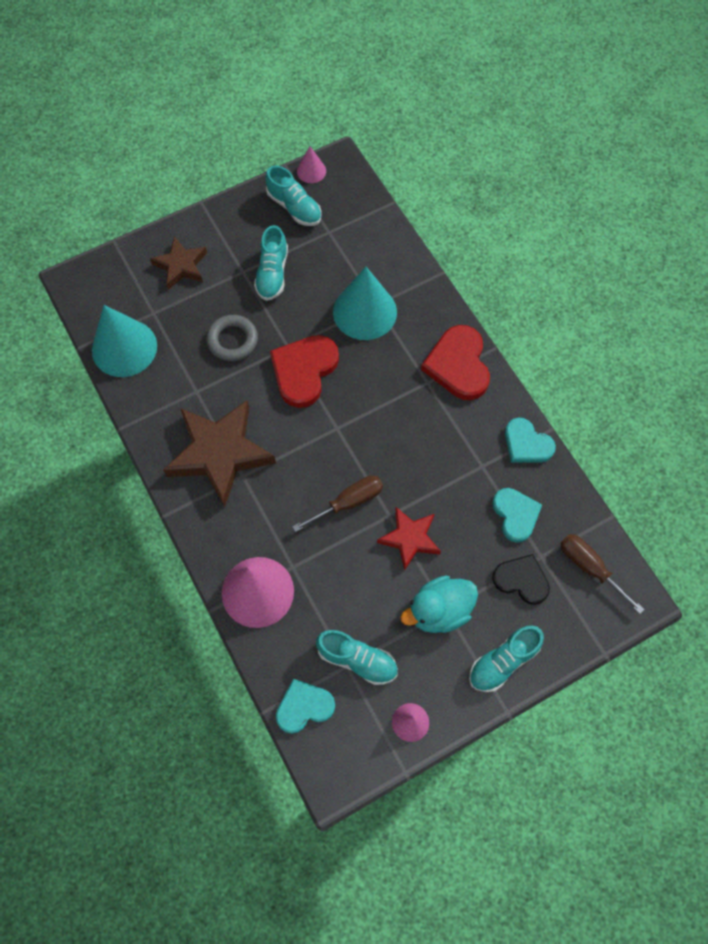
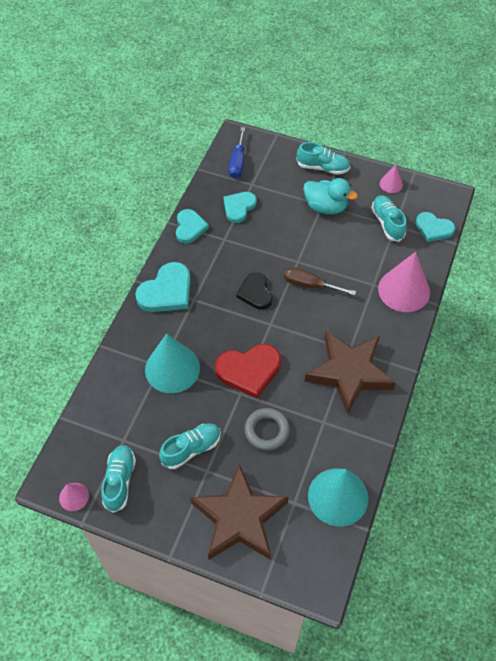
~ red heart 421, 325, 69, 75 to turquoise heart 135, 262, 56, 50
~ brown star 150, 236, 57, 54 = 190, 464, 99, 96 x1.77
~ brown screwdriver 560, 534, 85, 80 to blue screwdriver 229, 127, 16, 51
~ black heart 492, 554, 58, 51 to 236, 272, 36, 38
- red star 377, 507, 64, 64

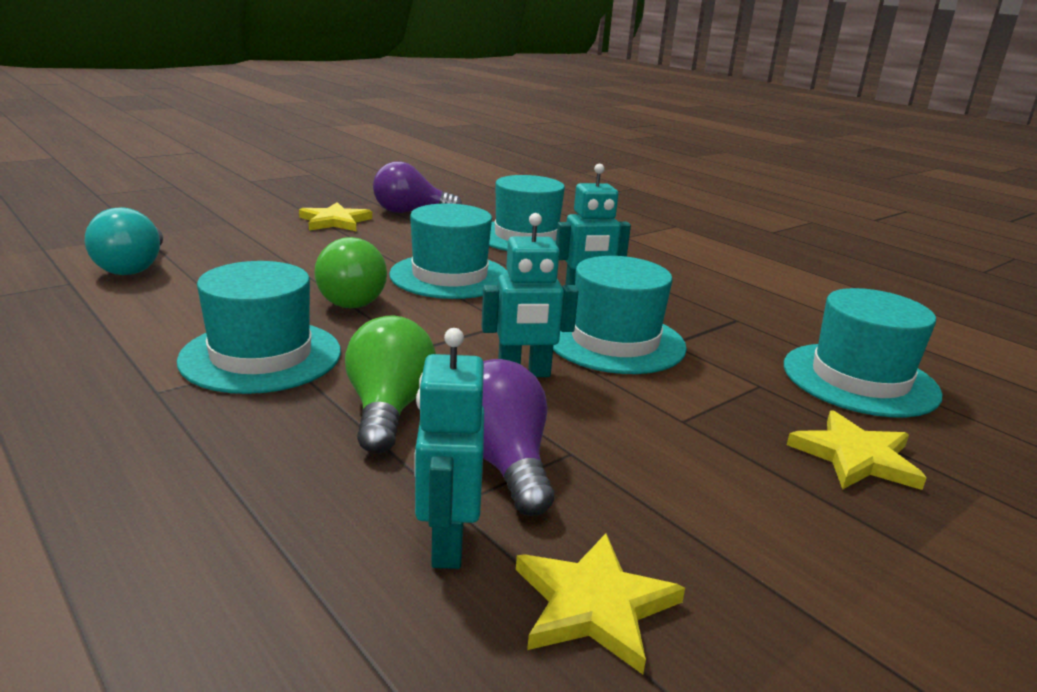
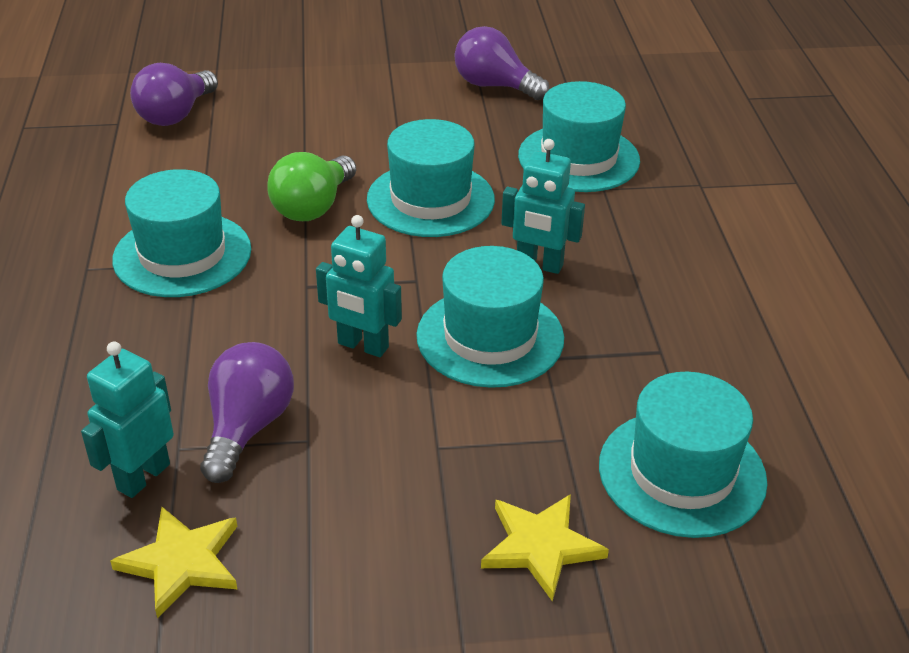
~ turquoise light bulb 85, 207, 78, 68 to purple light bulb 130, 63, 88, 63
- yellow star 299, 202, 73, 29
- green light bulb 345, 316, 91, 137

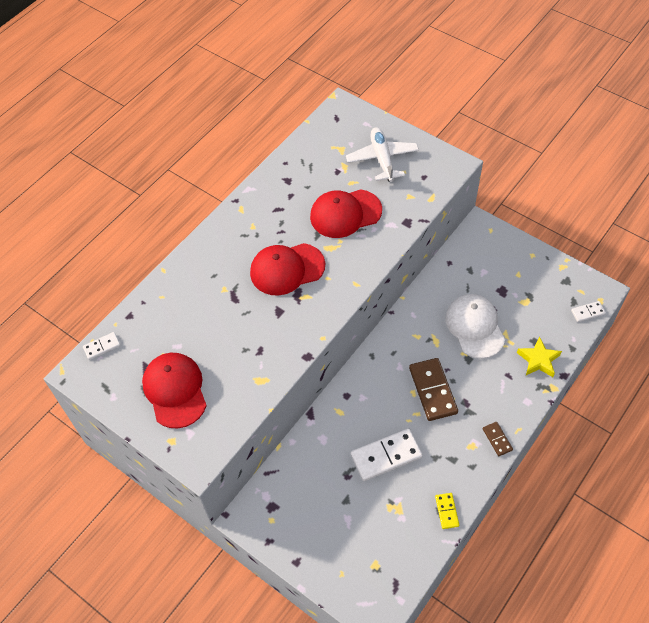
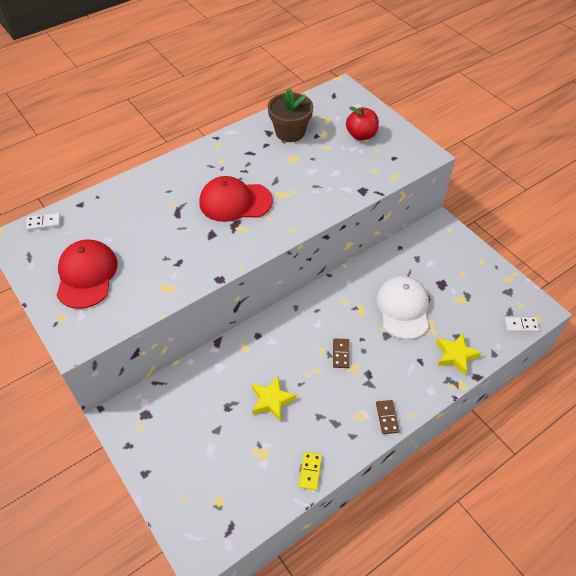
~ white domino 351, 429, 72, 52 to yellow star 252, 376, 44, 46
+ brown flower pot 267, 89, 46, 53
~ brown domino 409, 358, 49, 63 = 333, 338, 17, 30 x0.51
~ white plane 346, 127, 73, 55 to red apple 346, 107, 33, 33
- red cap 310, 189, 72, 49

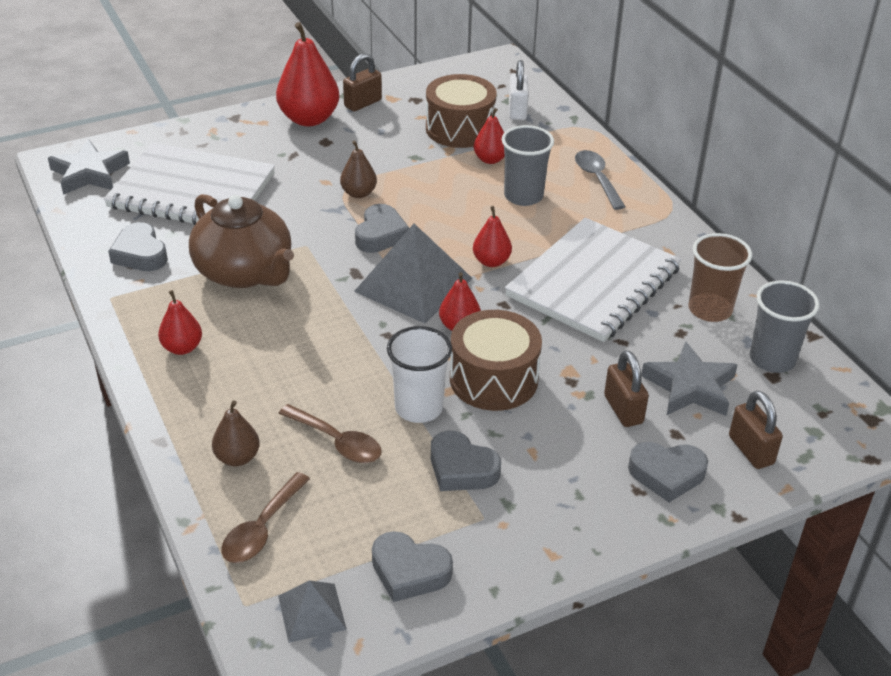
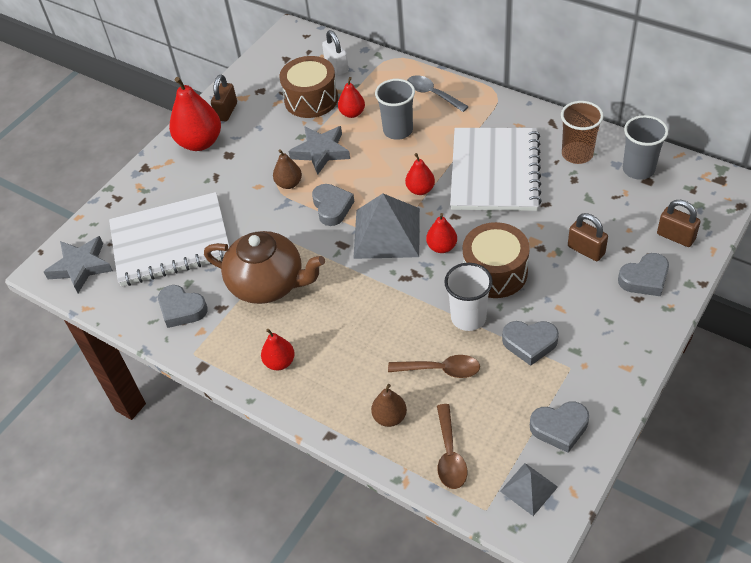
~ grey star 641, 341, 97, 75 to 289, 126, 61, 49

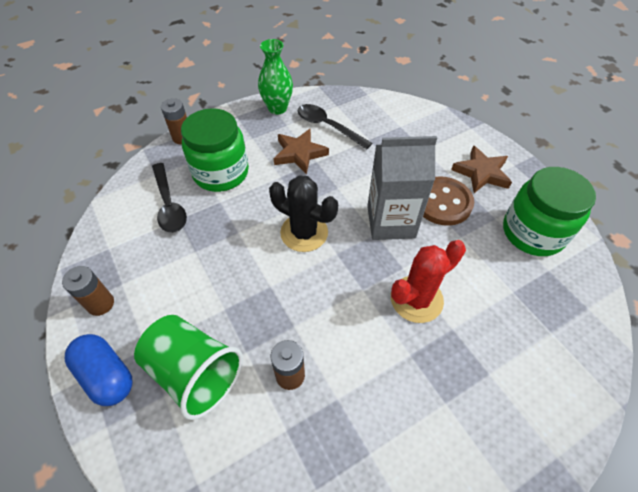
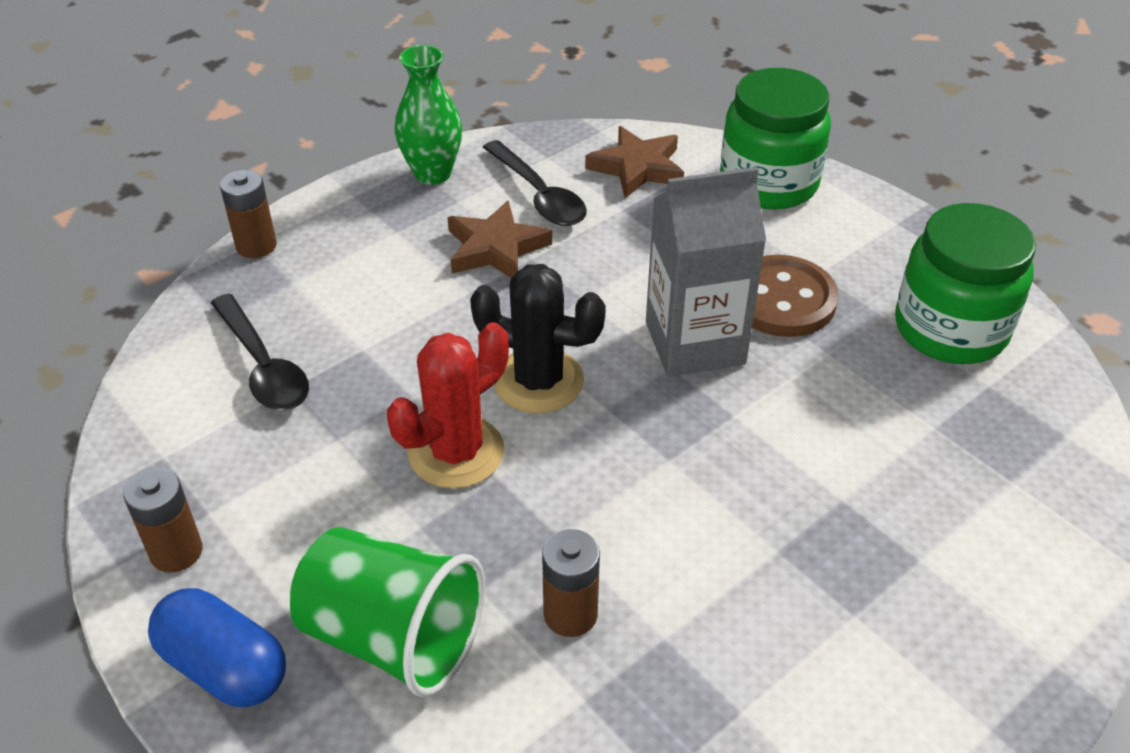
~ red cactus 391, 240, 75, 83 to 387, 322, 122, 167
~ black spoon 298, 104, 74, 45 = 483, 140, 104, 86 150 degrees counterclockwise
~ brown star 451, 145, 61, 48 to 585, 126, 99, 72
~ green jar 181, 108, 68, 84 to 720, 68, 111, 141

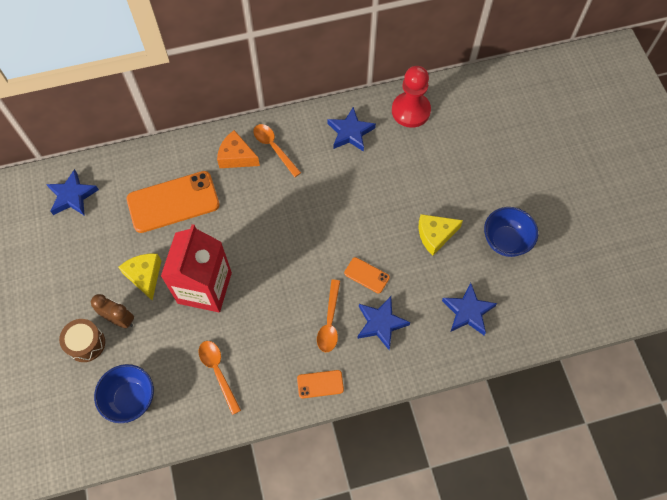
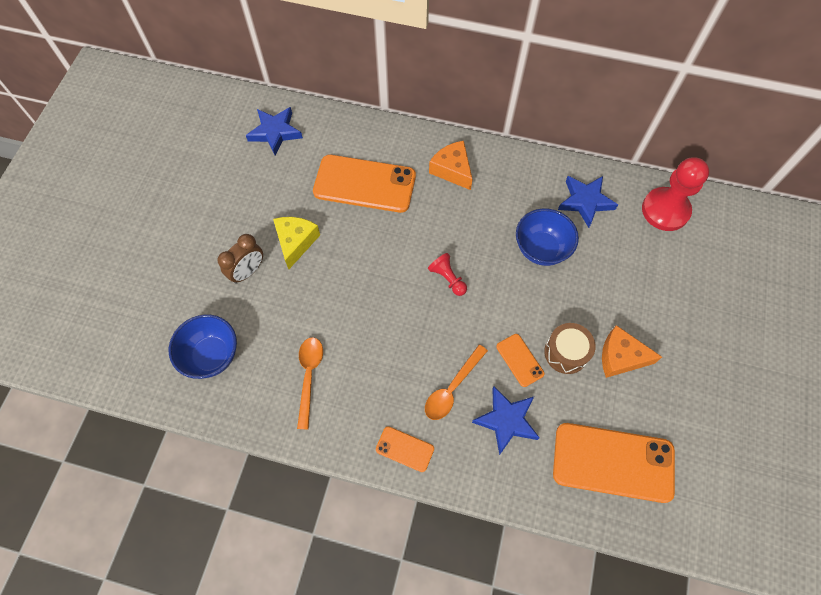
~ brown clock 91, 294, 43, 34 = 218, 234, 45, 50 75 degrees clockwise
+ red pawn 428, 253, 39, 43
~ blue bowl 484, 207, 54, 50 to 516, 208, 63, 58
~ brown drum 59, 319, 46, 43 to 544, 323, 52, 51
~ blue star 442, 283, 55, 52 to orange phone 553, 423, 122, 80
~ yellow cheese 419, 214, 44, 41 to orange cheese 602, 325, 60, 53
- red carton 161, 224, 71, 88
- orange spoon 254, 124, 47, 53

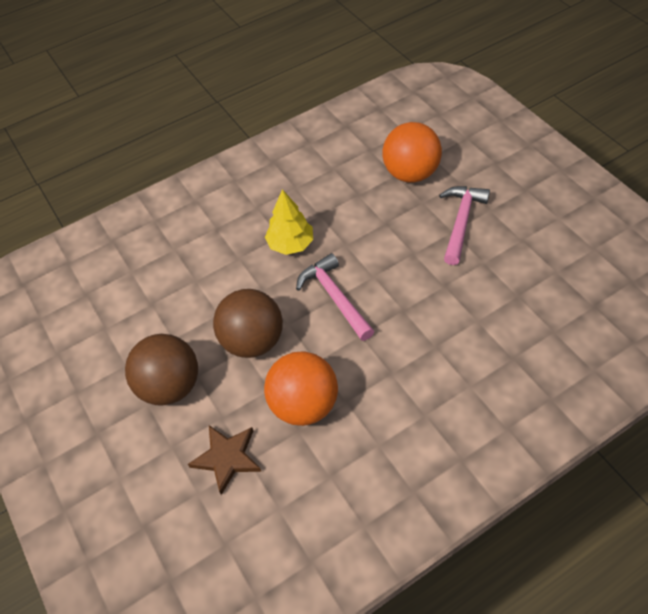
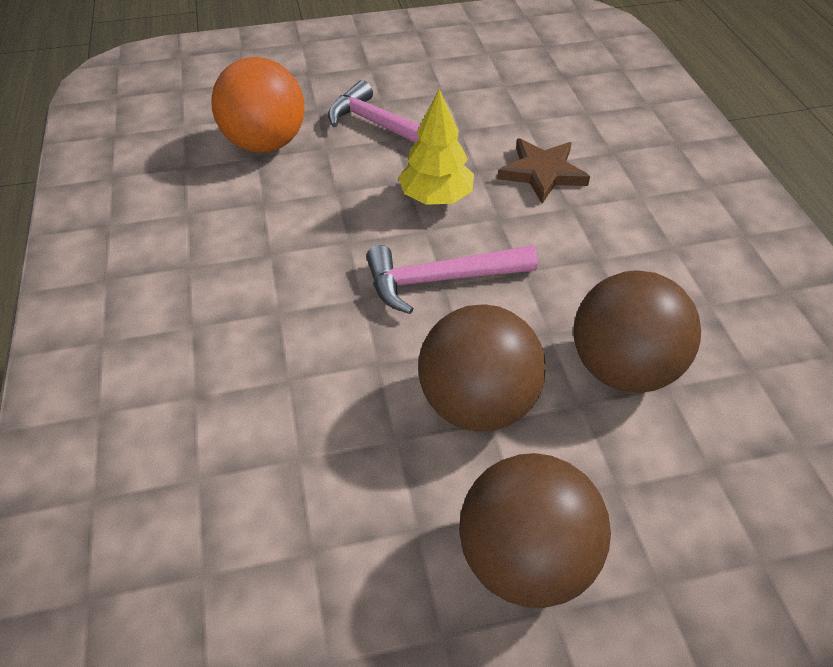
~ yellow tree 265, 189, 48, 66 to 398, 89, 76, 116
~ brown star 188, 425, 74, 70 to 497, 139, 93, 65
~ orange ball 264, 351, 74, 75 to brown ball 574, 270, 127, 123

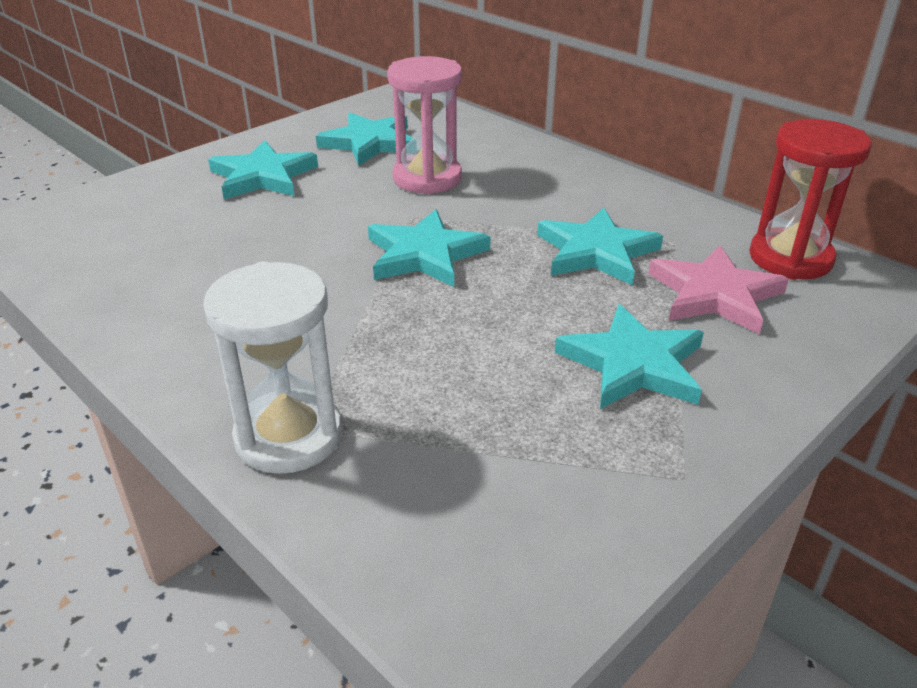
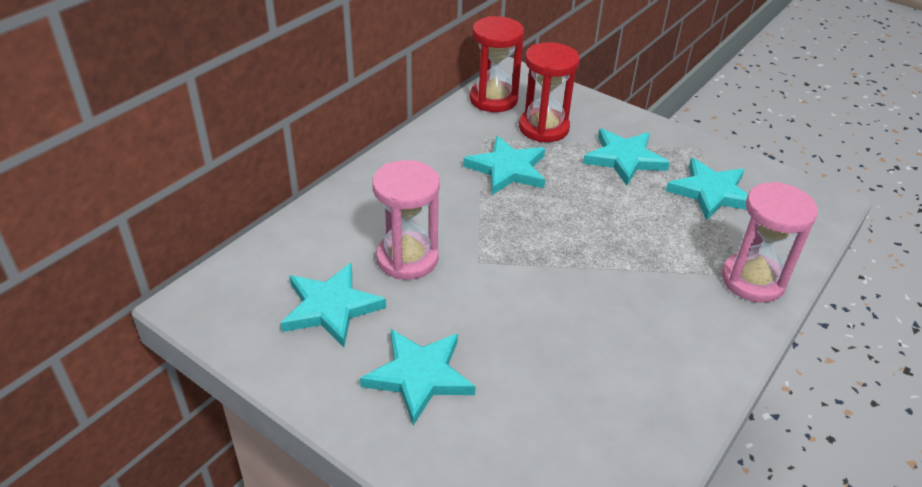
~ pink star 649, 245, 140, 89 to red hourglass 519, 42, 61, 100
~ turquoise star 368, 209, 123, 78 to 666, 158, 82, 62
~ white hourglass 203, 261, 139, 213 to pink hourglass 722, 182, 96, 121

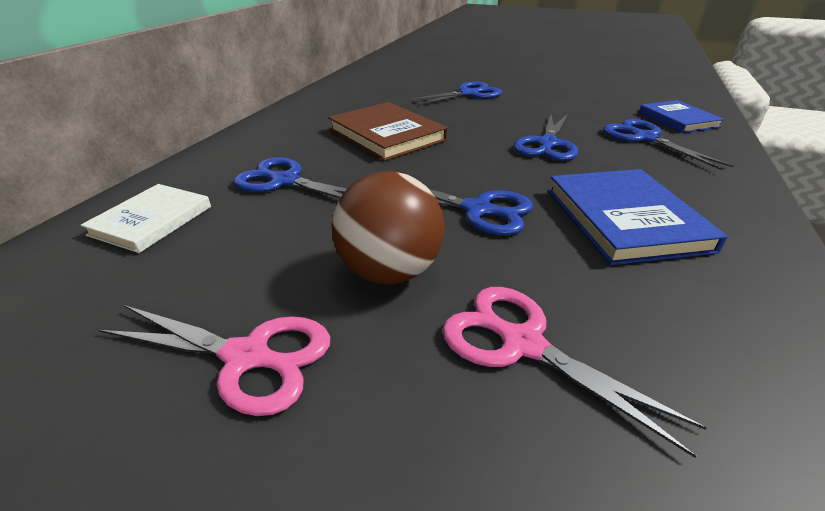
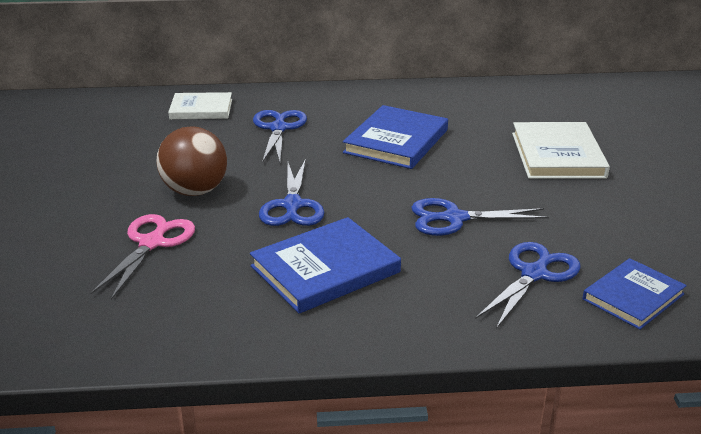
~ brown book 328, 102, 120, 59 to blue book 343, 105, 105, 64
~ blue scissors 408, 81, 94, 25 to white book 512, 122, 98, 57
- pink scissors 99, 305, 231, 111

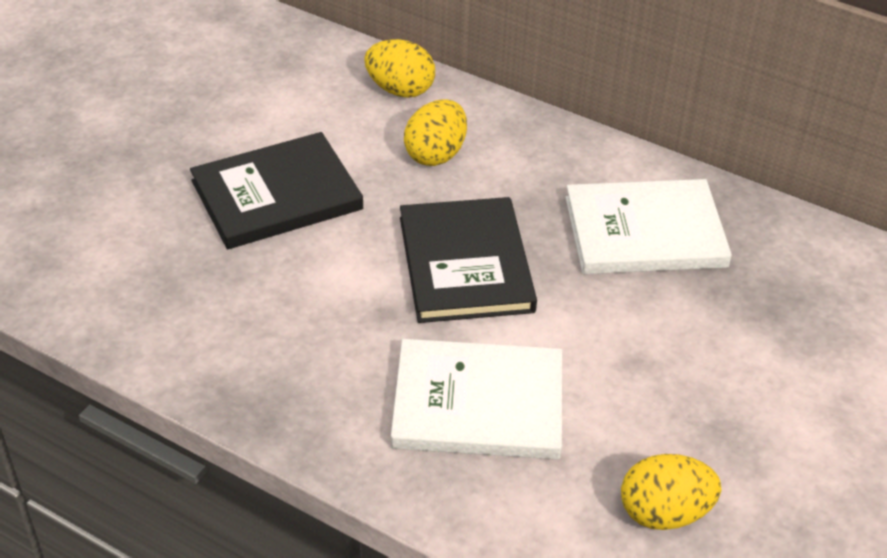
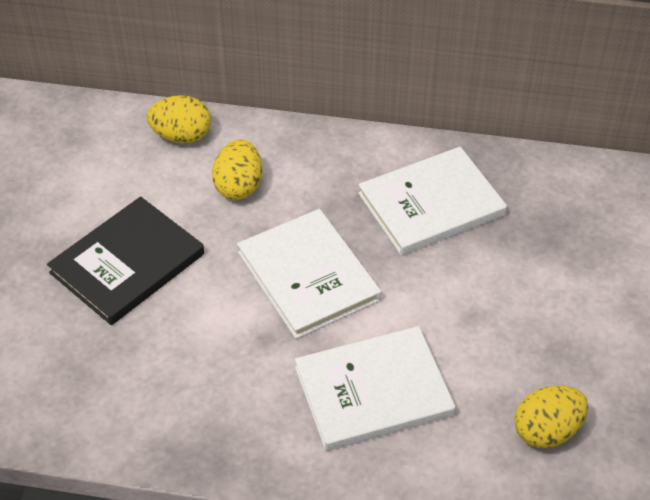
~ black book 400, 197, 137, 126 to white book 237, 209, 144, 130

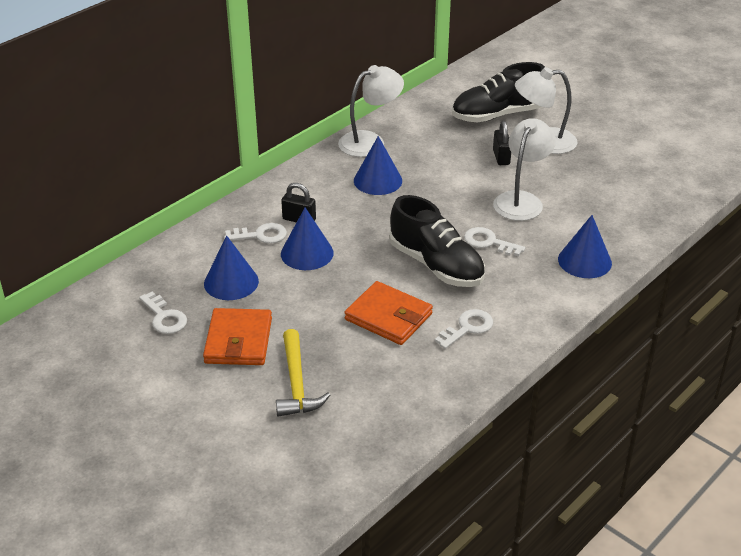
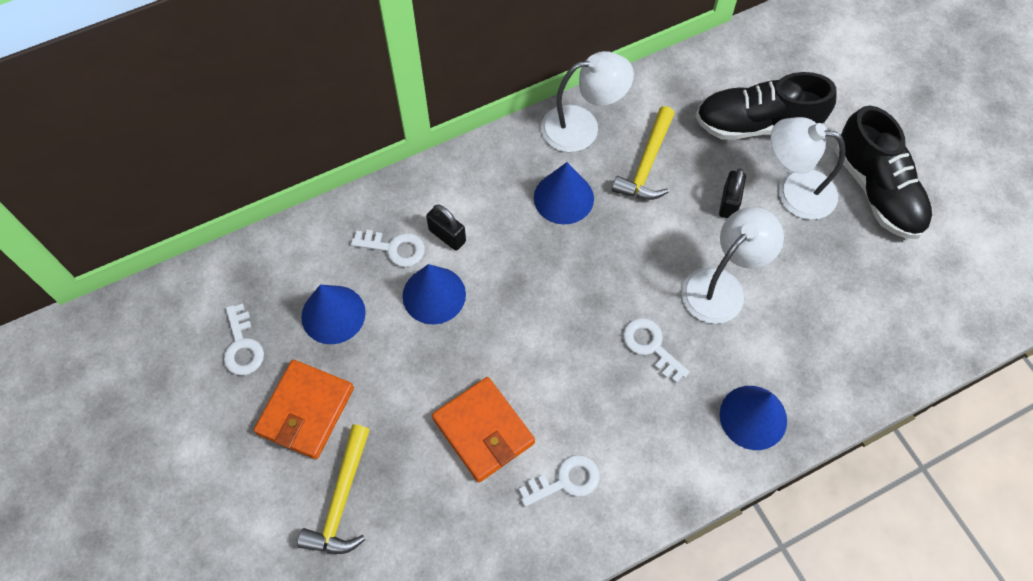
+ yellow hammer 612, 106, 63, 94
~ black shoe 389, 195, 96, 92 to 835, 106, 97, 133

